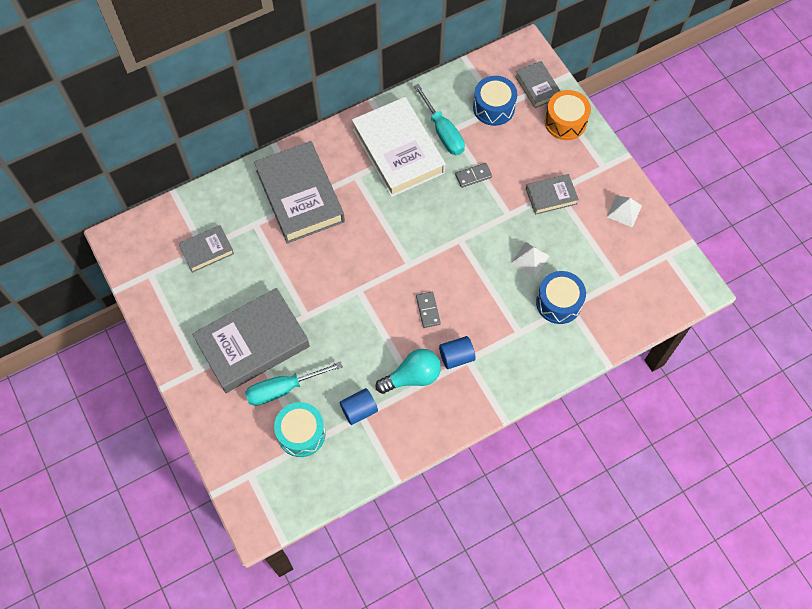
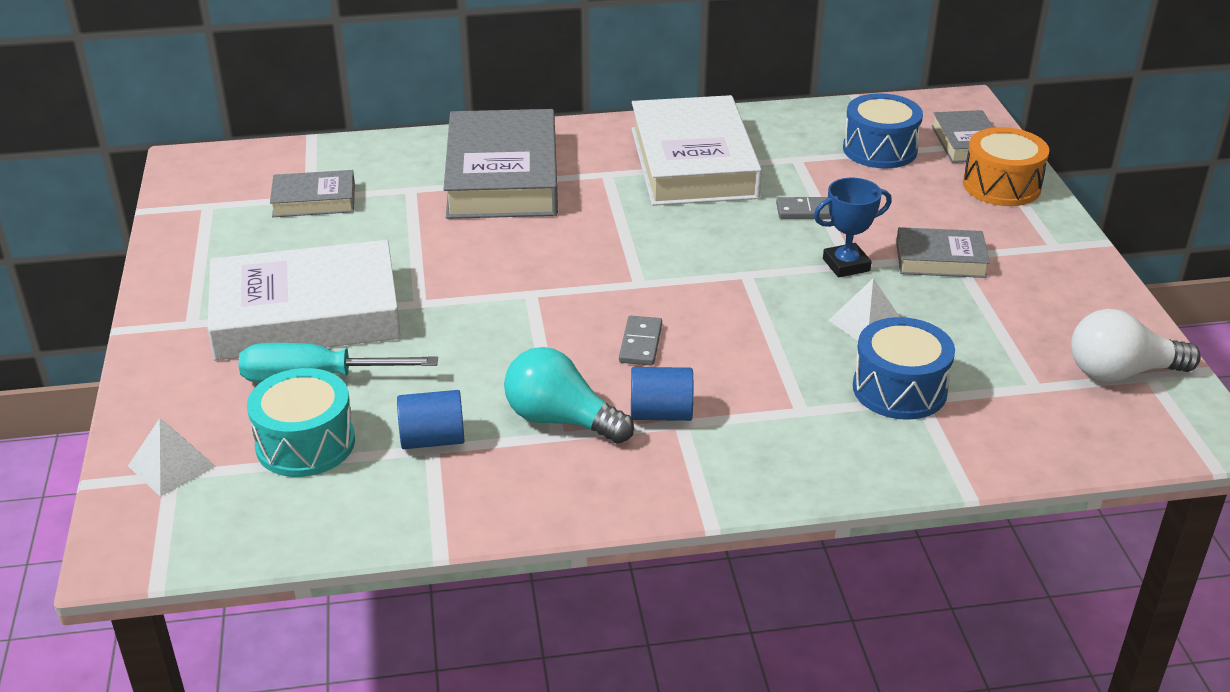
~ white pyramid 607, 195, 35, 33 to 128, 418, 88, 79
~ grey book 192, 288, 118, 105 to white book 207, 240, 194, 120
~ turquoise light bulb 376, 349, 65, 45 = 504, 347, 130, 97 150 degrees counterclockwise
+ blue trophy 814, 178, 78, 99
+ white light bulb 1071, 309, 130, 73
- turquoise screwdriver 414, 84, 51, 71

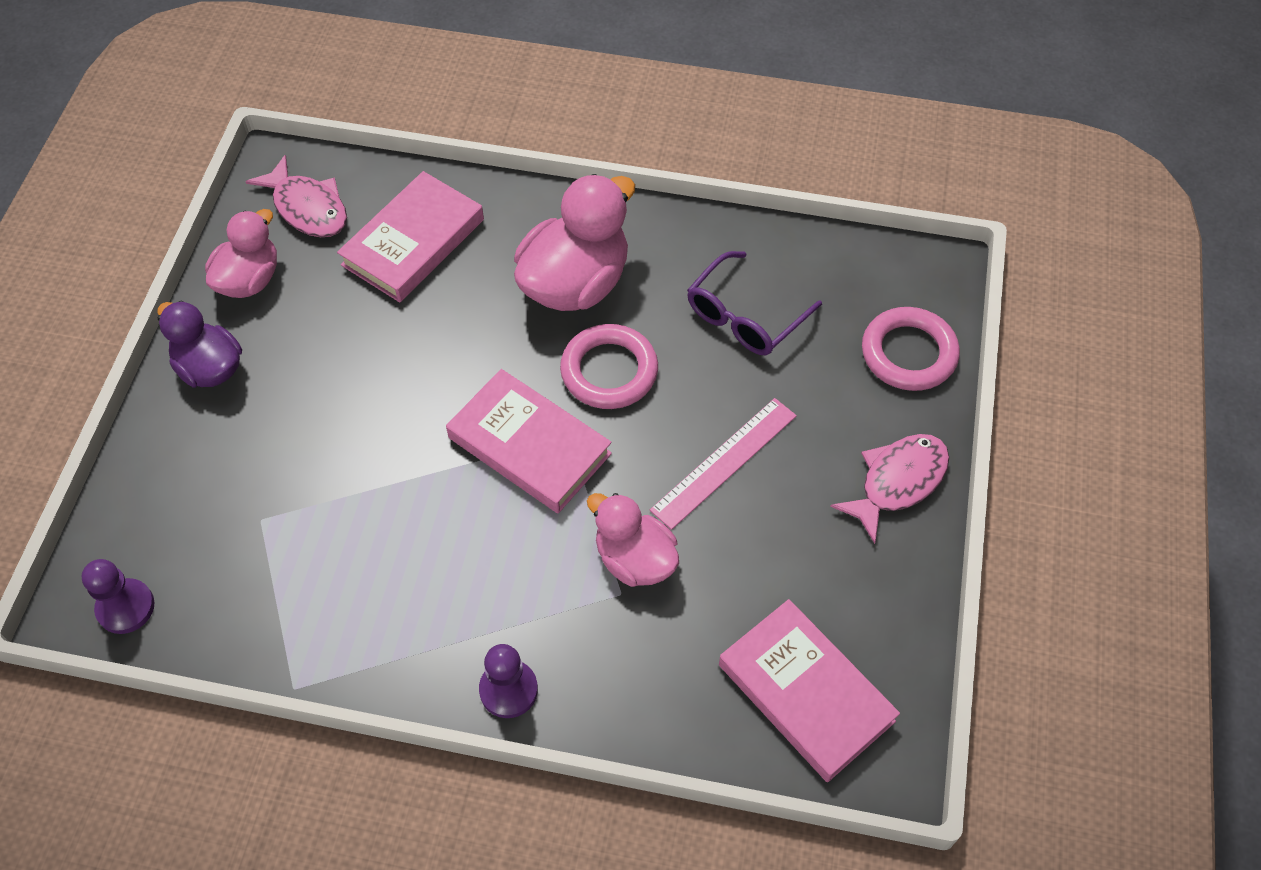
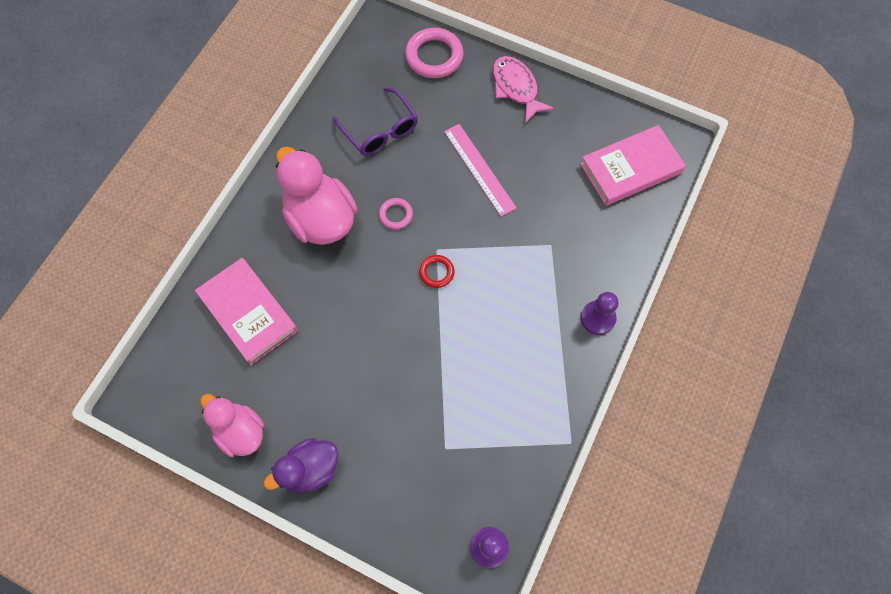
~ pink ring 560, 324, 98, 85 = 379, 198, 34, 31 x0.54
~ pink book 446, 369, 166, 144 to red ring 419, 255, 36, 33
- pink fish 245, 155, 102, 82
- pink duck 587, 493, 92, 94

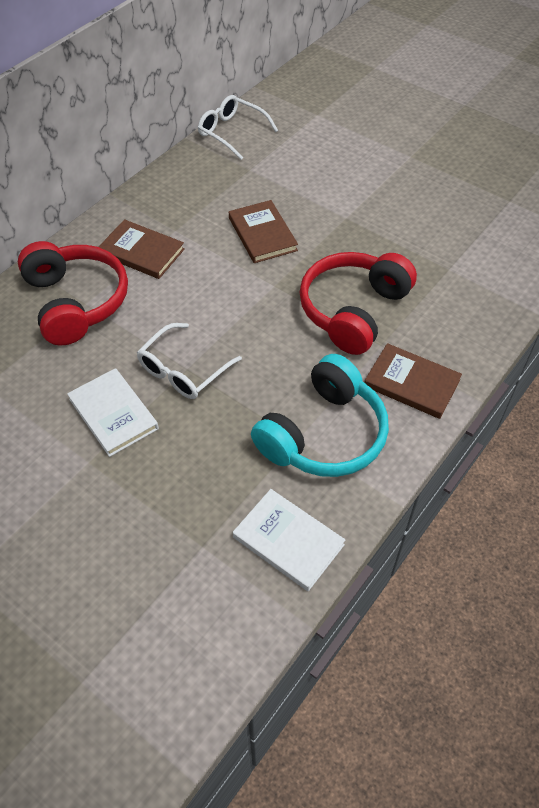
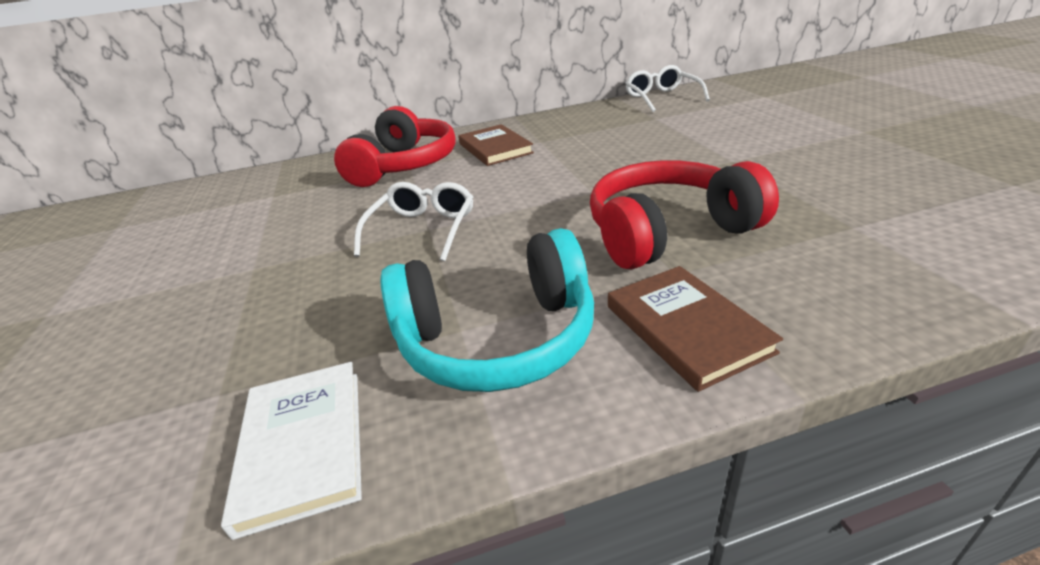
~ white glasses 137, 323, 105, 76 = 354, 182, 119, 79 120 degrees clockwise
- white book 67, 368, 92, 89
- brown book 229, 200, 69, 63

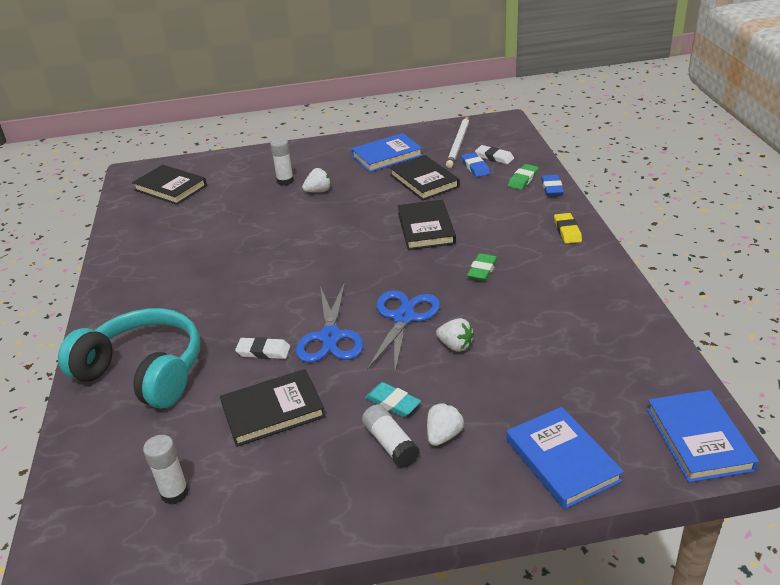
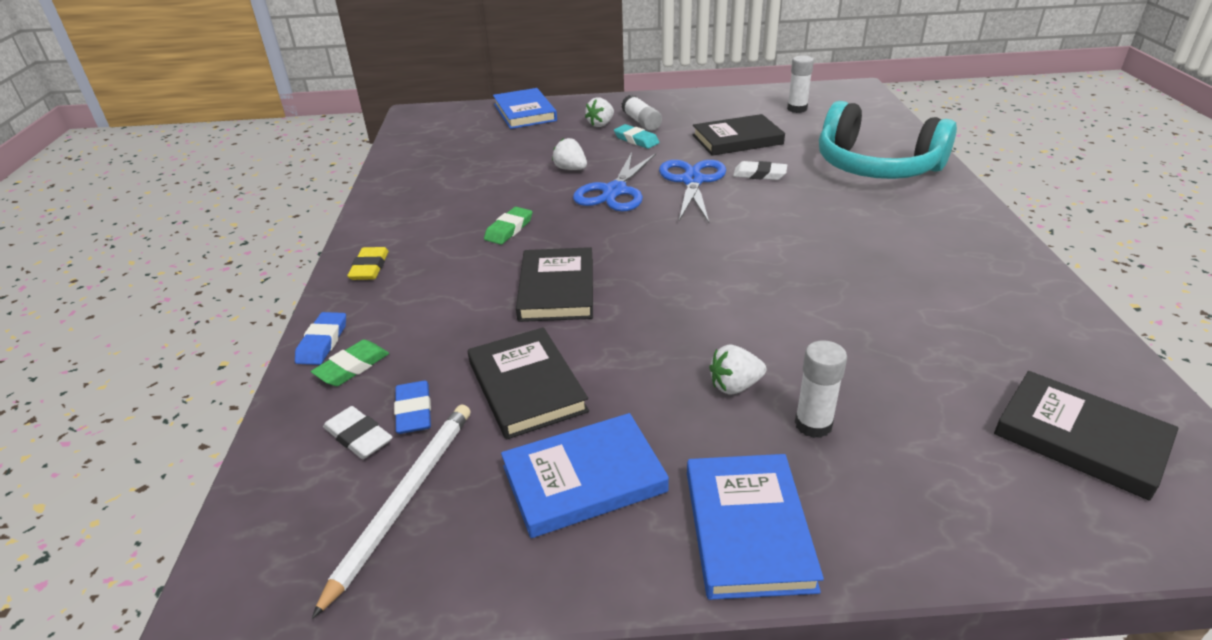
~ blue book 647, 390, 112, 92 to 687, 454, 137, 146

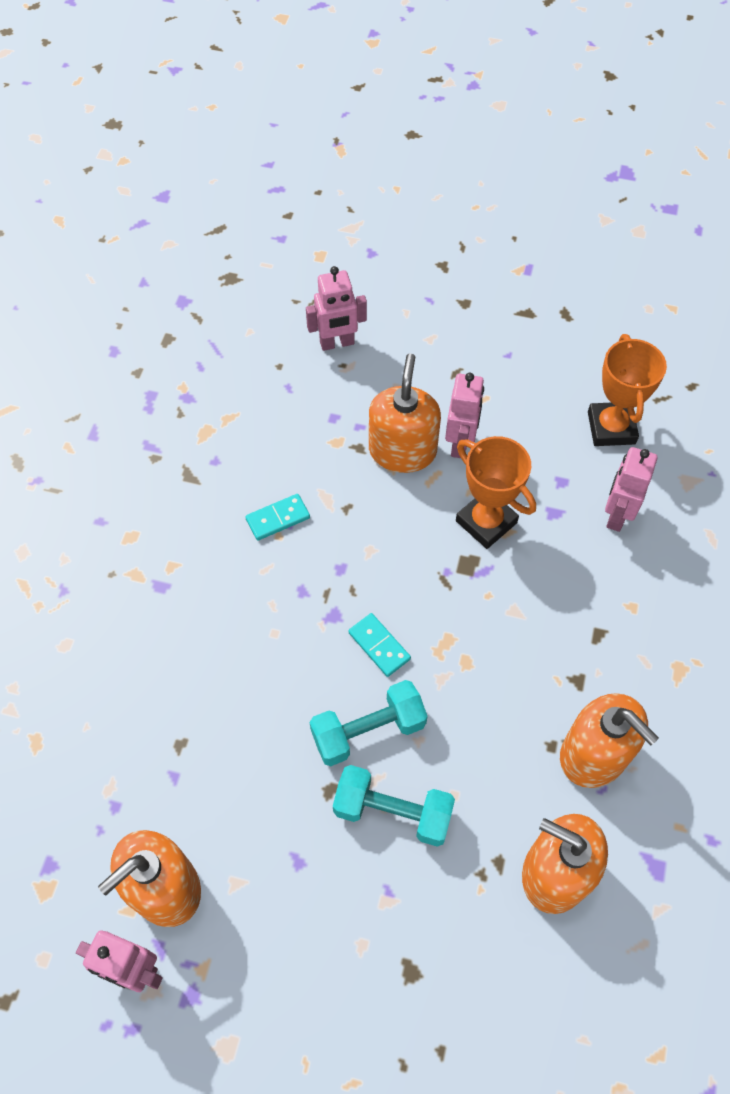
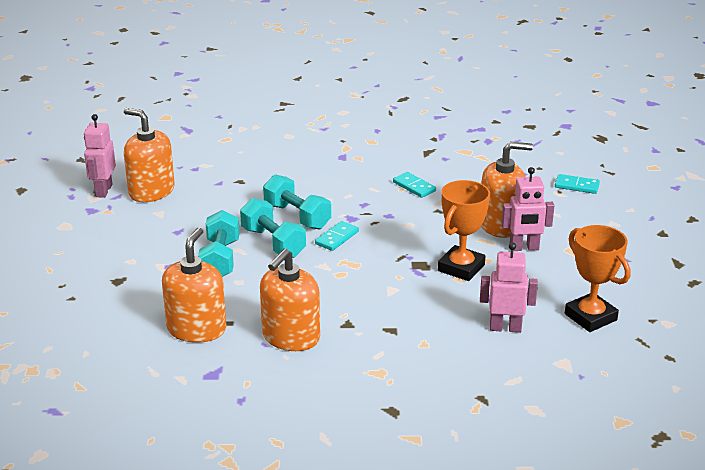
+ turquoise dumbbell 263, 174, 68, 56
~ pink robot 306, 266, 61, 85 to turquoise domino 555, 174, 45, 20
~ orange trophy 588, 334, 79, 112 = 565, 225, 65, 107 75 degrees clockwise

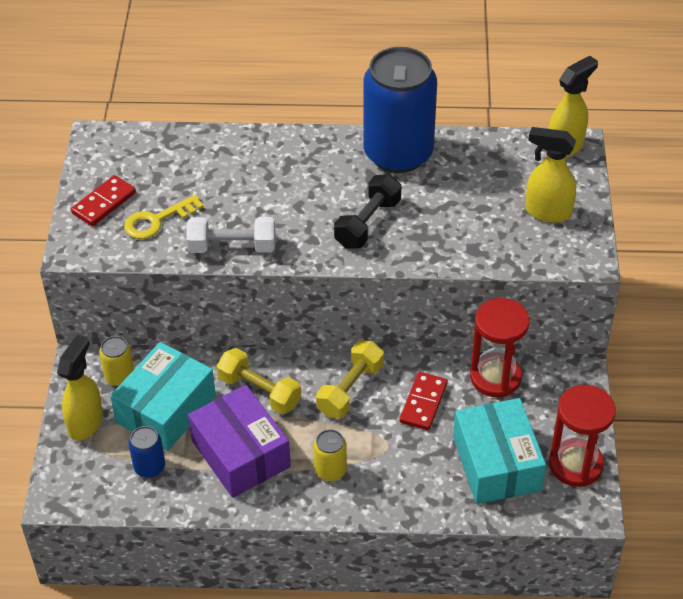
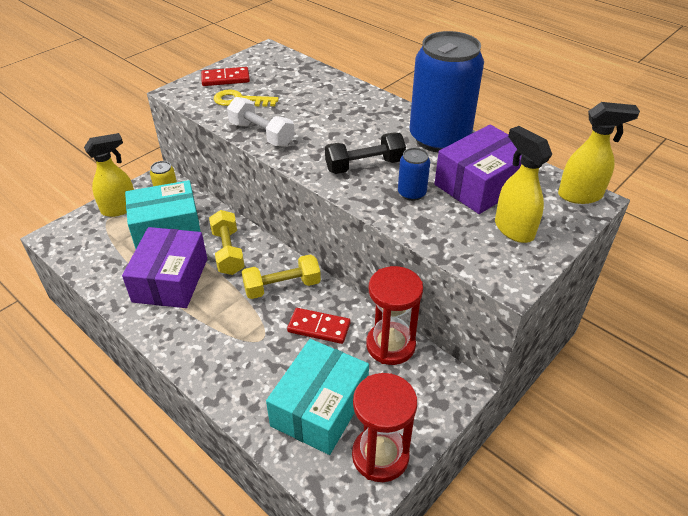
~ red domino 400, 372, 48, 58 = 287, 308, 63, 36 45 degrees clockwise
~ blue can 129, 426, 36, 52 to 398, 148, 32, 53
+ purple box 435, 125, 87, 89
- yellow can 314, 429, 33, 52

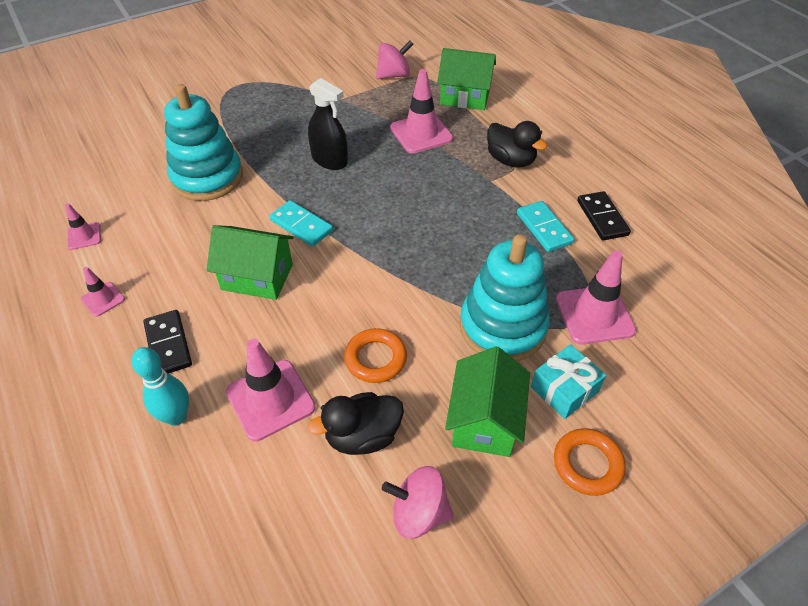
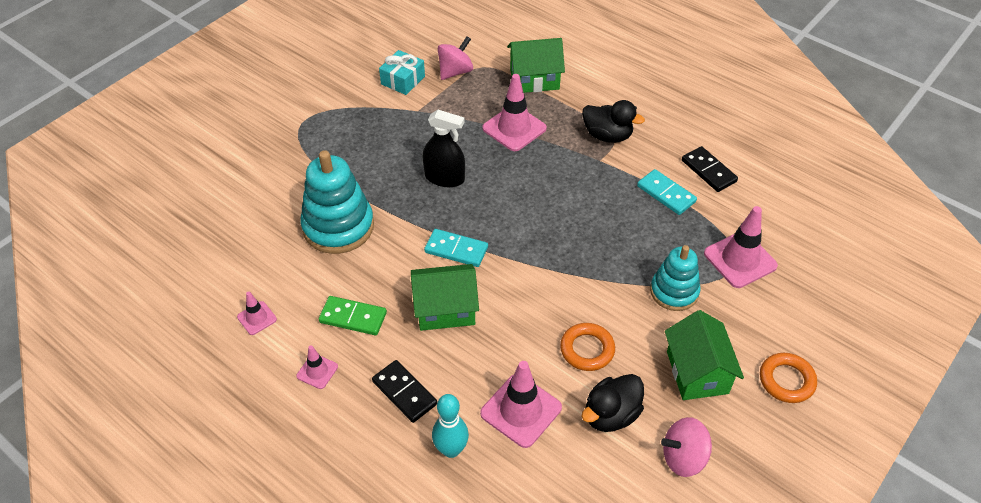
+ green domino 319, 296, 68, 39
~ turquoise gift 531, 344, 75, 75 to 379, 50, 46, 45
~ turquoise stacking toy 460, 234, 90, 127 = 650, 245, 51, 66 x0.64

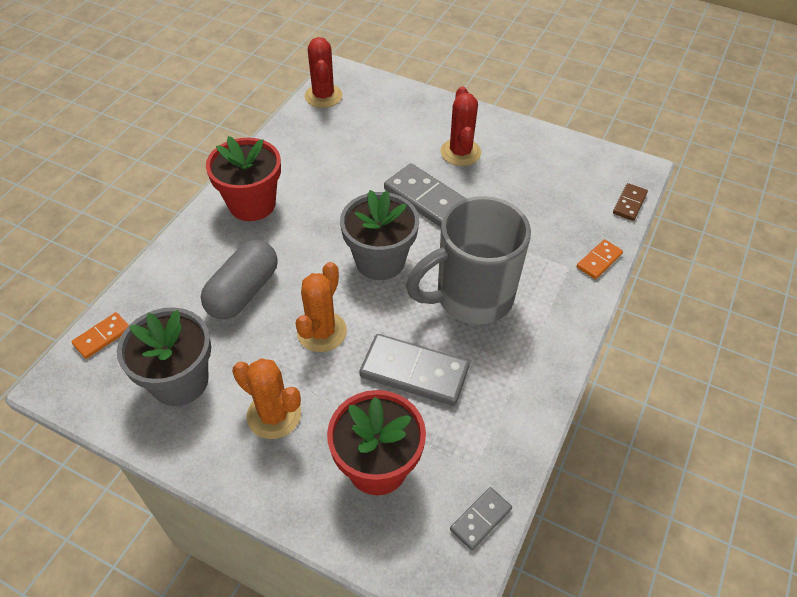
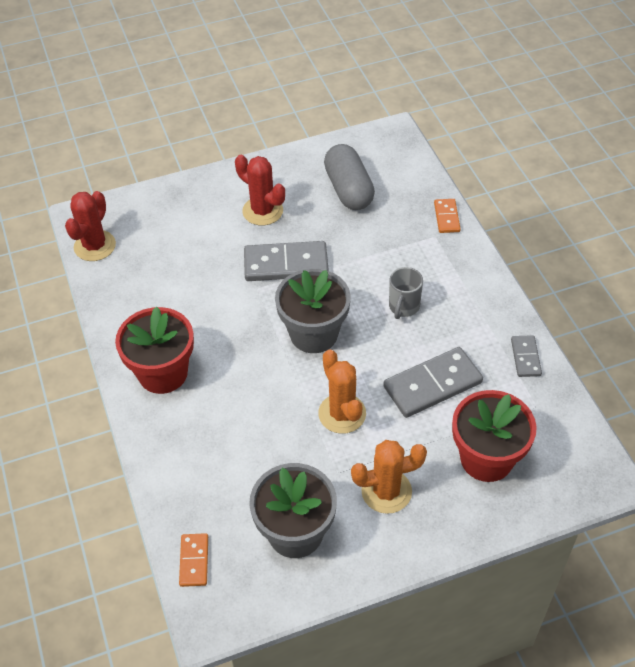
~ red cactus 304, 37, 38, 71 = 65, 191, 51, 70 75 degrees clockwise
~ grey capsule 201, 240, 77, 79 to 324, 144, 51, 66
~ grey mug 406, 196, 125, 129 = 389, 267, 34, 52 x0.44
~ grey domino 450, 487, 62, 63 to 511, 335, 31, 42
- brown domino 613, 183, 35, 38

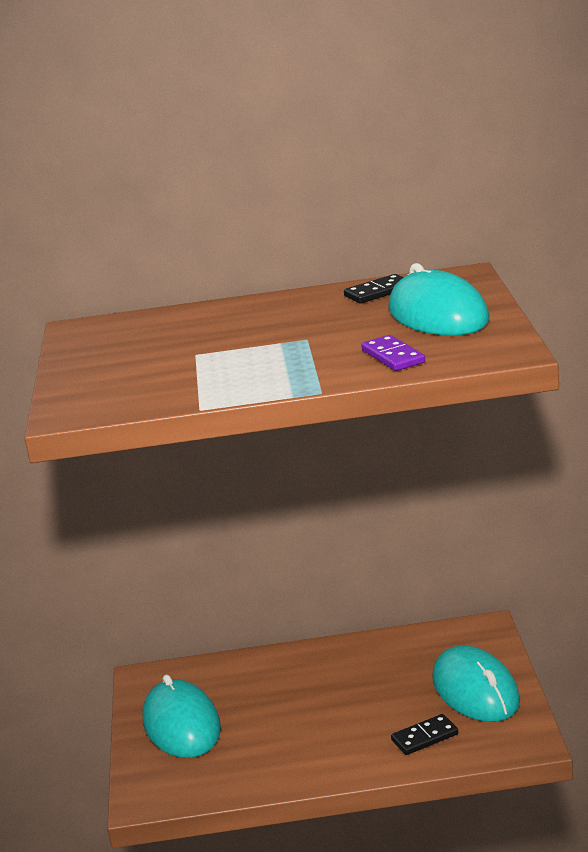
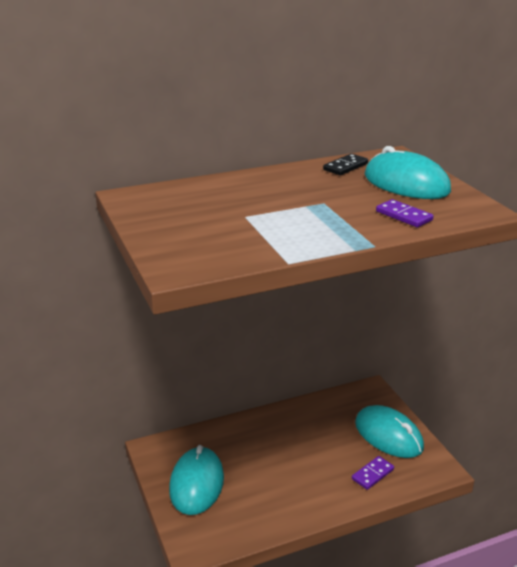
~ turquoise mouse 142, 674, 79, 84 = 169, 445, 55, 70 45 degrees clockwise
~ black domino 391, 714, 67, 41 to purple domino 352, 456, 42, 34

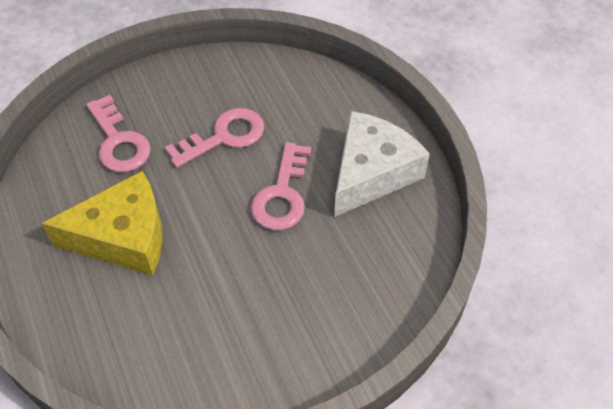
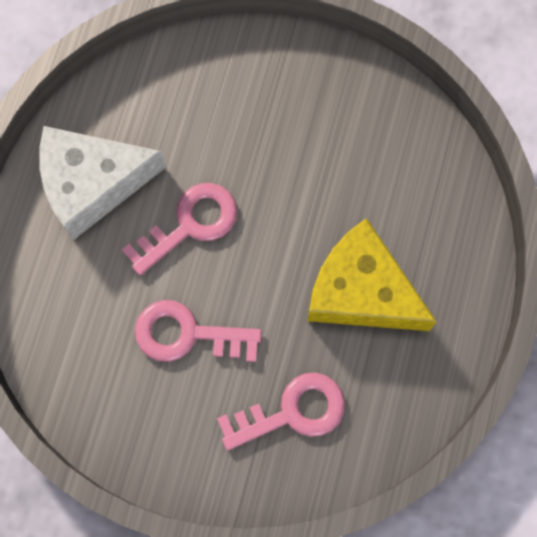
~ pink key 86, 95, 65, 77 = 217, 373, 128, 77 60 degrees clockwise

